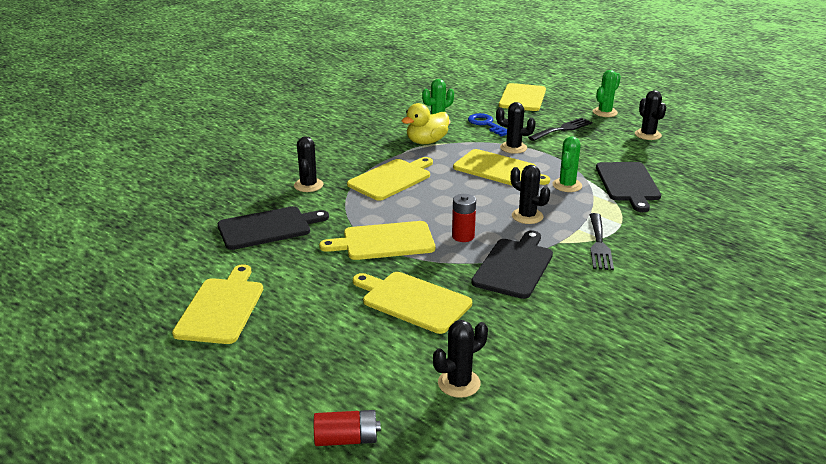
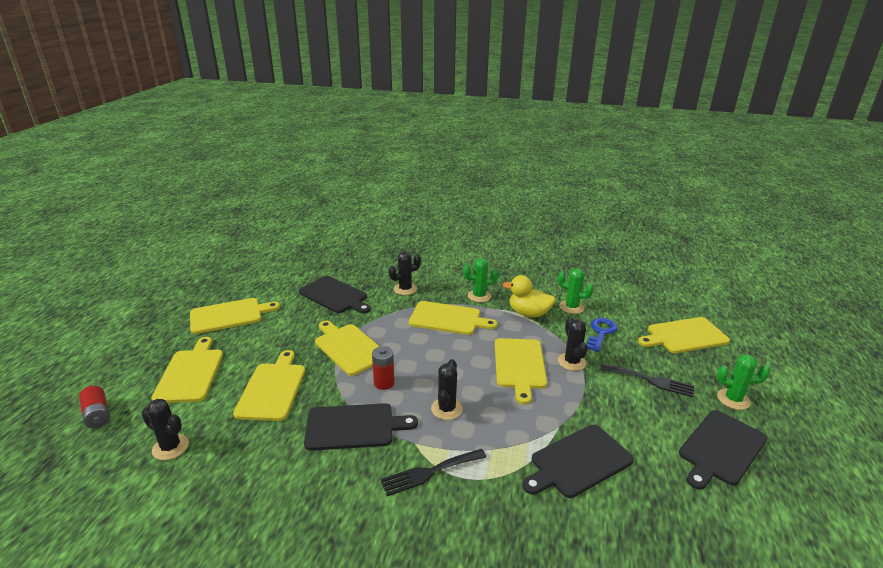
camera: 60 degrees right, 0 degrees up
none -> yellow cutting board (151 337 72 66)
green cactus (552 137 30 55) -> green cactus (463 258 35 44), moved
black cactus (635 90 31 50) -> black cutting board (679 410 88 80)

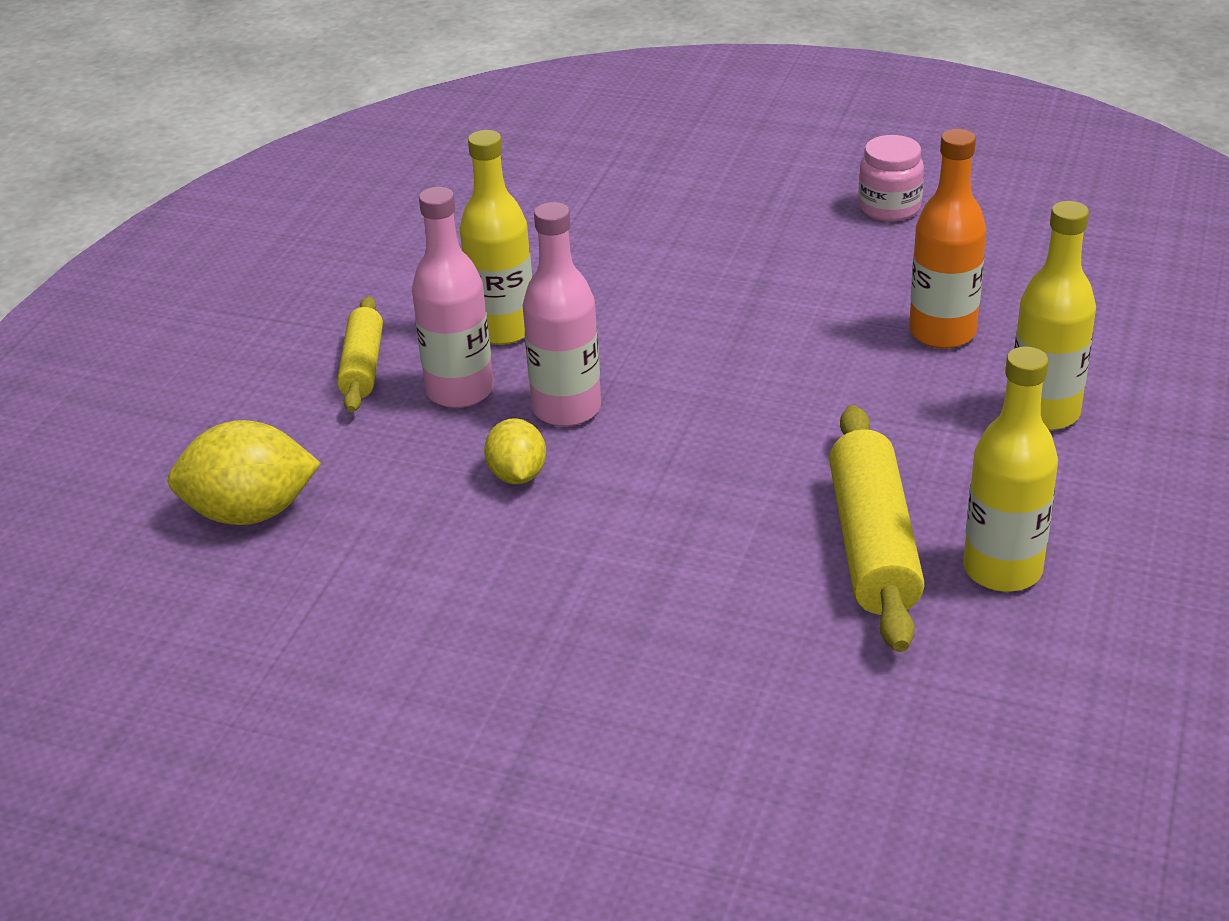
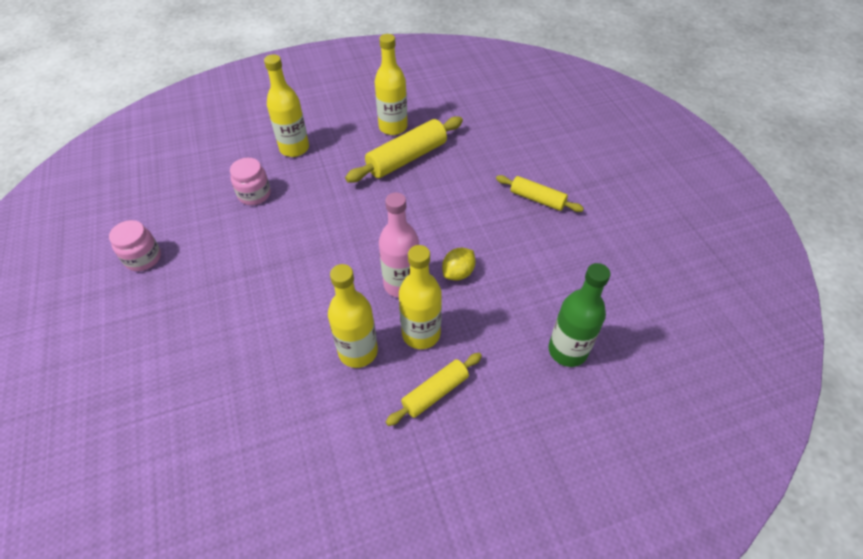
camera: 130 degrees left, 15 degrees up
orange bottle (909 129 77 220) -> pink jar (230 158 41 47)
pink bottle (412 187 81 221) -> yellow bottle (399 245 43 104)
none -> yellow rolling pin (496 175 88 37)
yellow lemon (167 420 154 105) -> green bottle (548 263 63 104)

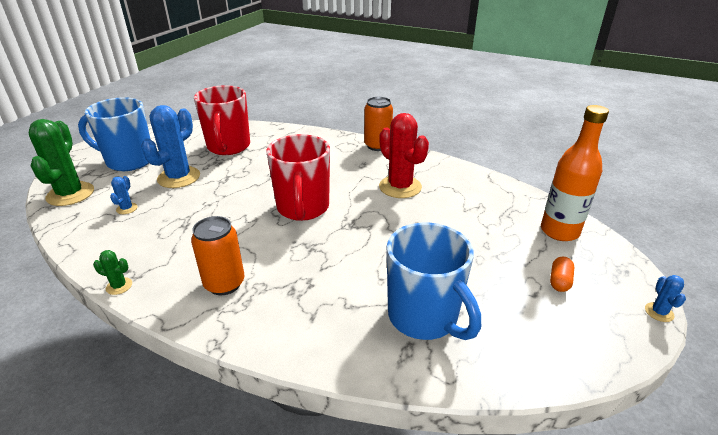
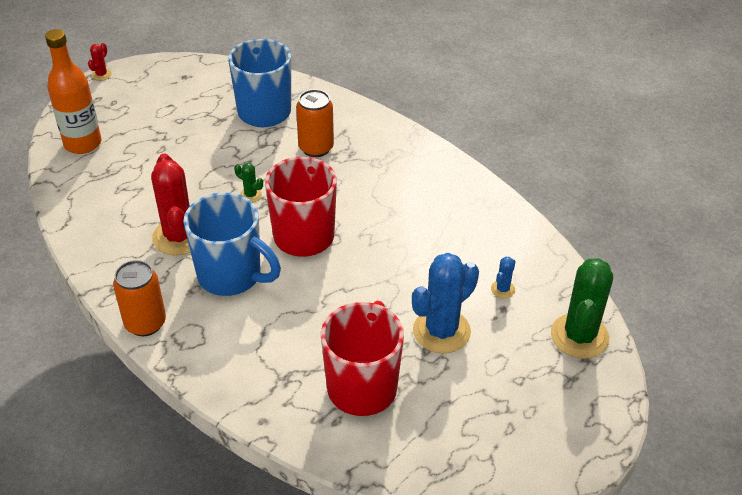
camera: 160 degrees left, 10 degrees up
blue cactus (645 275 41 47) -> red cactus (88 43 24 38)
blue mug (78 97 72 74) -> blue mug (183 192 98 104), moved
green cactus (93 250 39 45) -> green cactus (234 163 29 39), moved
orange can (191 216 54 79) -> orange can (296 89 38 68), moved
orange capsule (550 257 24 35) -> none

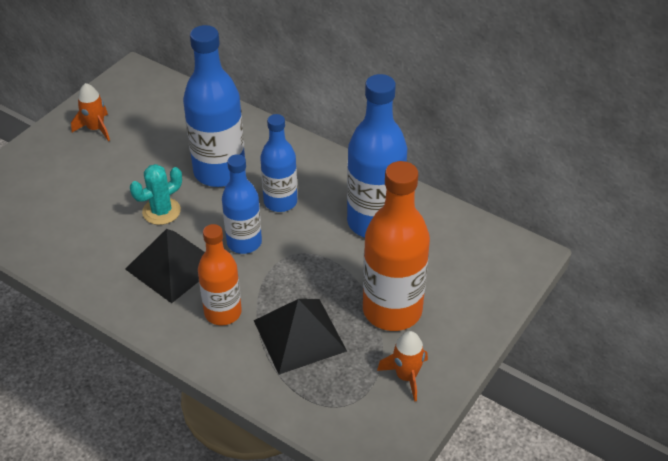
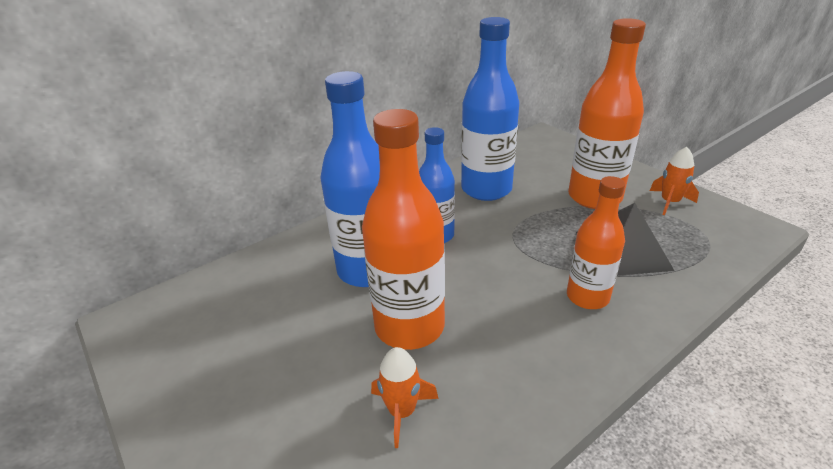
camera: 70 degrees left, 10 degrees down
turquoise cactus (130 164 52 61) -> orange bottle (362 109 83 241)
orange rocket (71 83 39 58) -> orange rocket (371 347 68 101), moved
black pyramid (125 229 80 74) -> none
blue bottle (222 154 40 100) -> none

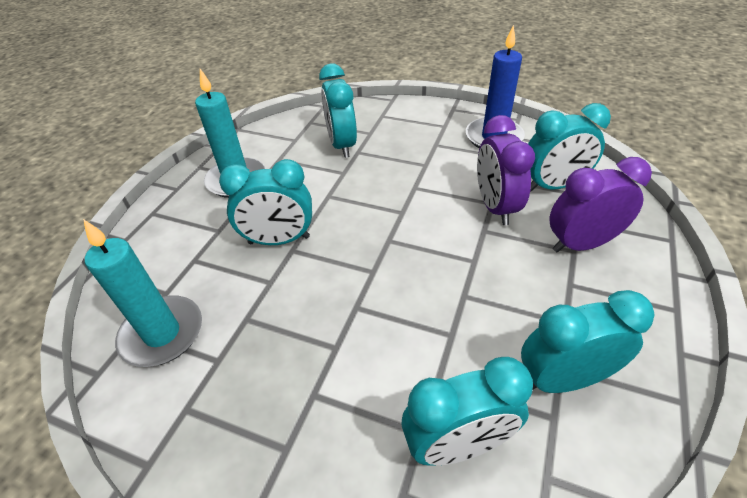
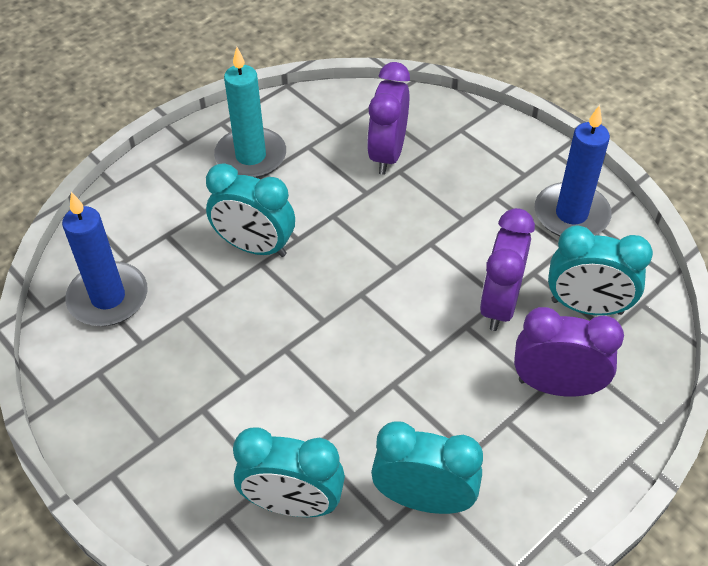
camera: 25 degrees right, 5 degrees up
turquoise candle (83 219 119 148) -> blue candle (62 192 85 134)
turquoise clock (319 64 38 94) -> purple clock (367 62 43 113)

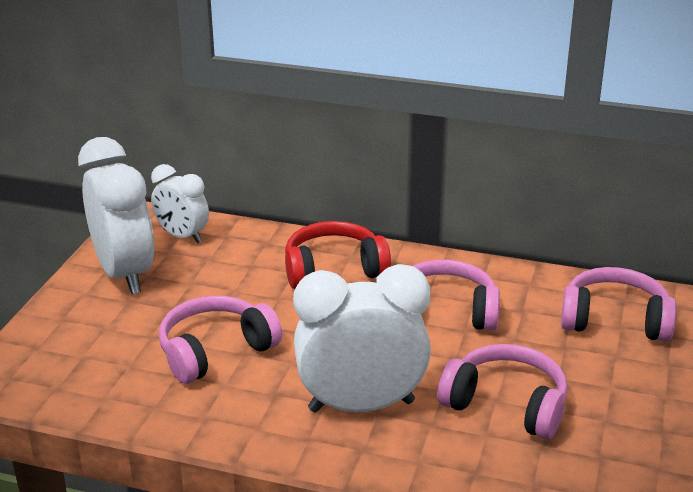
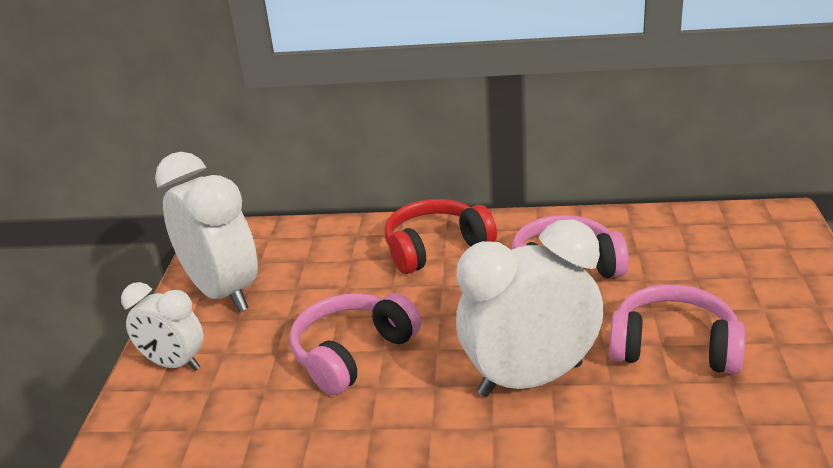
camera: 10 degrees left, 0 degrees up
white clock (151 164 58 80) -> white clock (121 282 83 89), moved
pink headphones (561 267 115 75) -> none

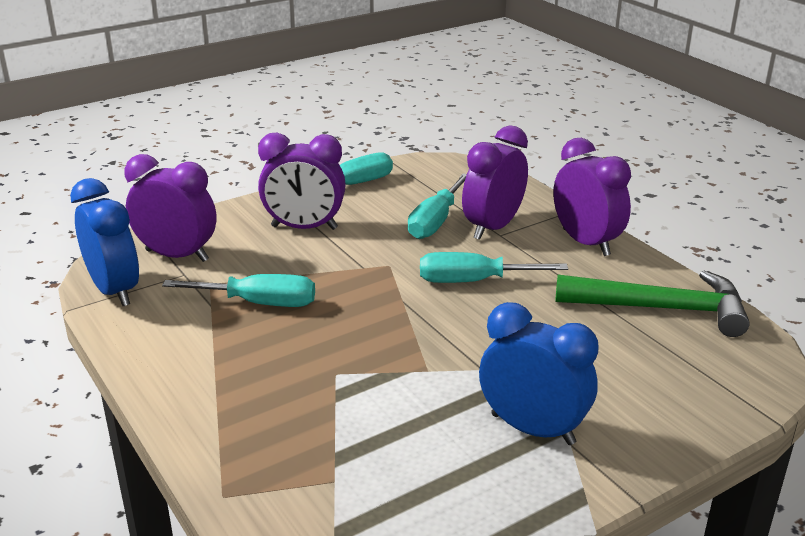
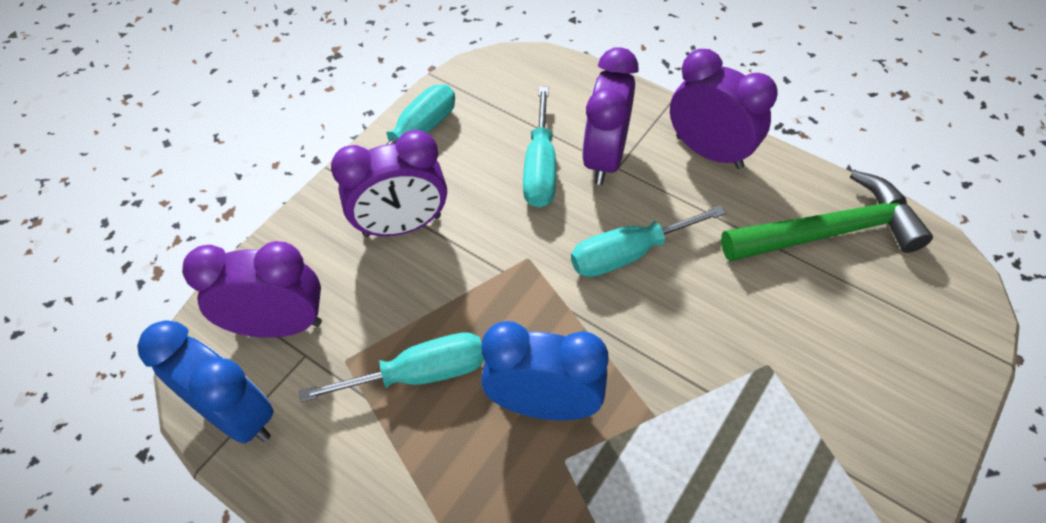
camera: 20 degrees left, 25 degrees up
blue clock (479 302 120 143) -> blue clock (481 321 128 99), moved

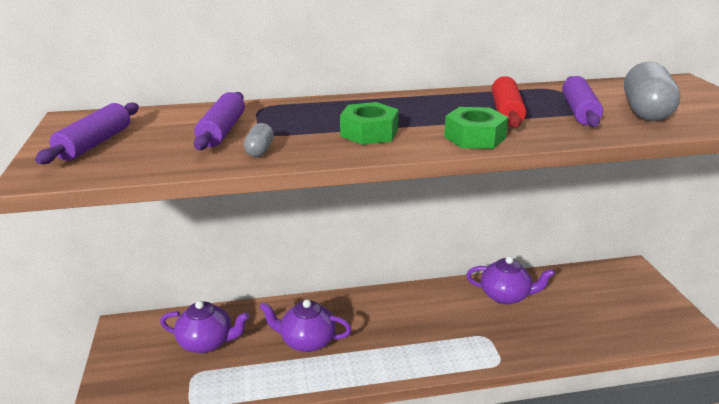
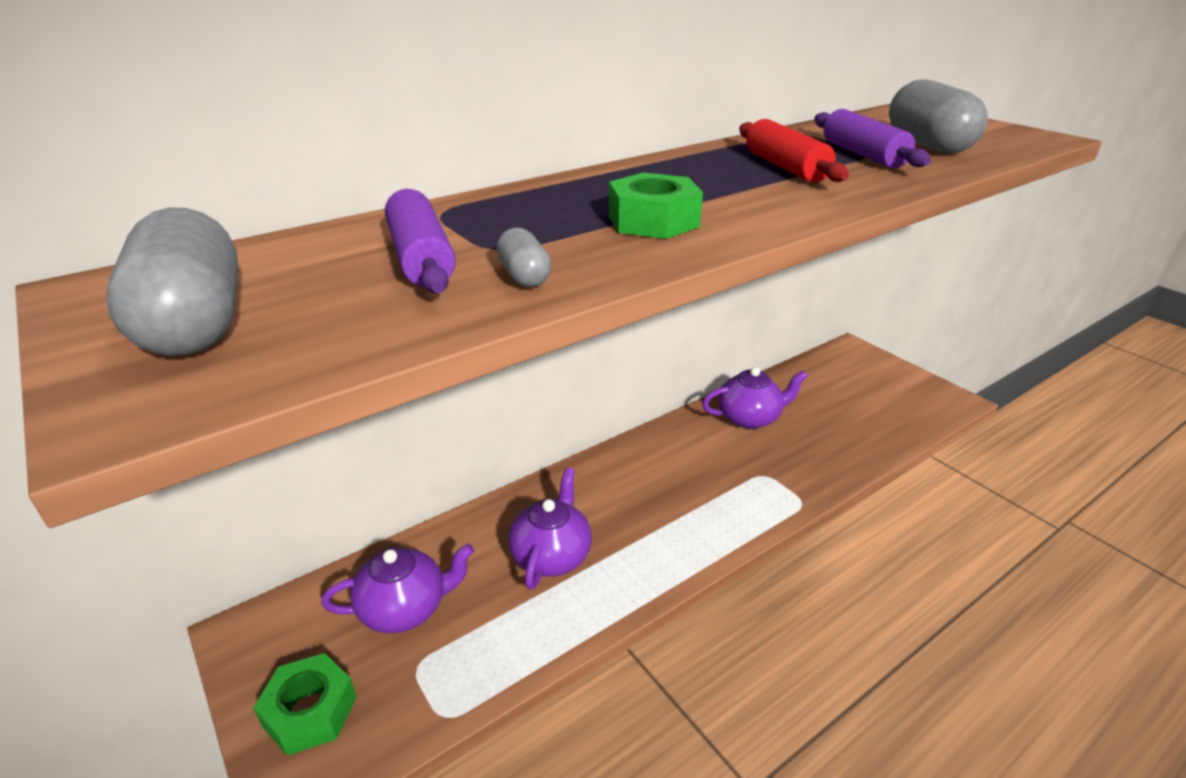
camera: 25 degrees left, 5 degrees up
purple rolling pin (35 102 104 62) -> grey capsule (106 208 132 148)
green nut (444 107 64 42) -> green nut (253 653 104 103), moved
purple teapot (259 299 93 53) -> purple teapot (508 468 84 122), 120 degrees clockwise

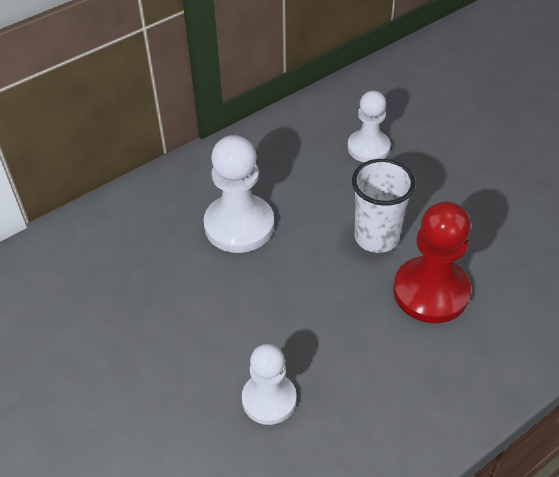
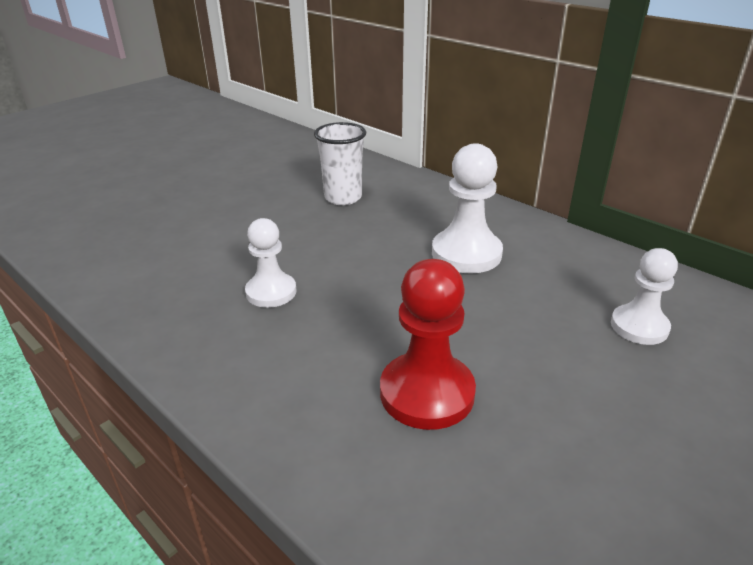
camera: 80 degrees right, 15 degrees down
white cup (352 159 64 94) -> white cup (314 122 52 83), moved

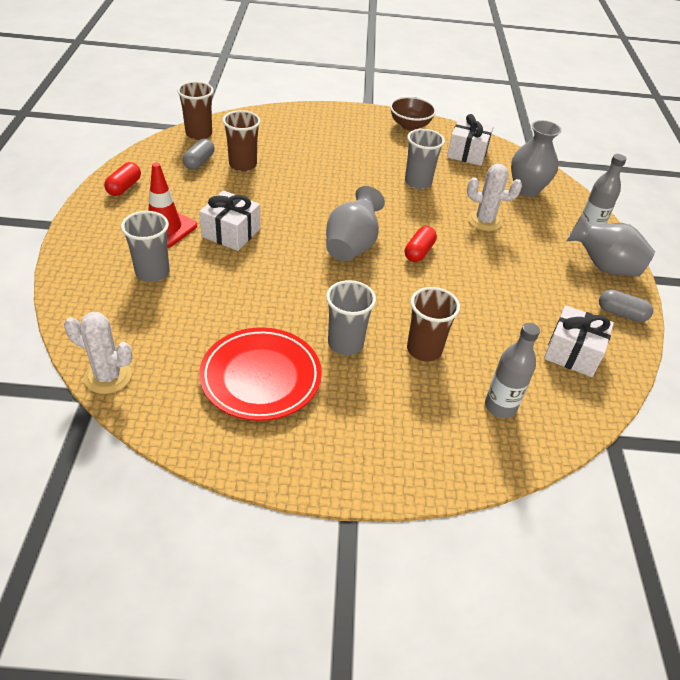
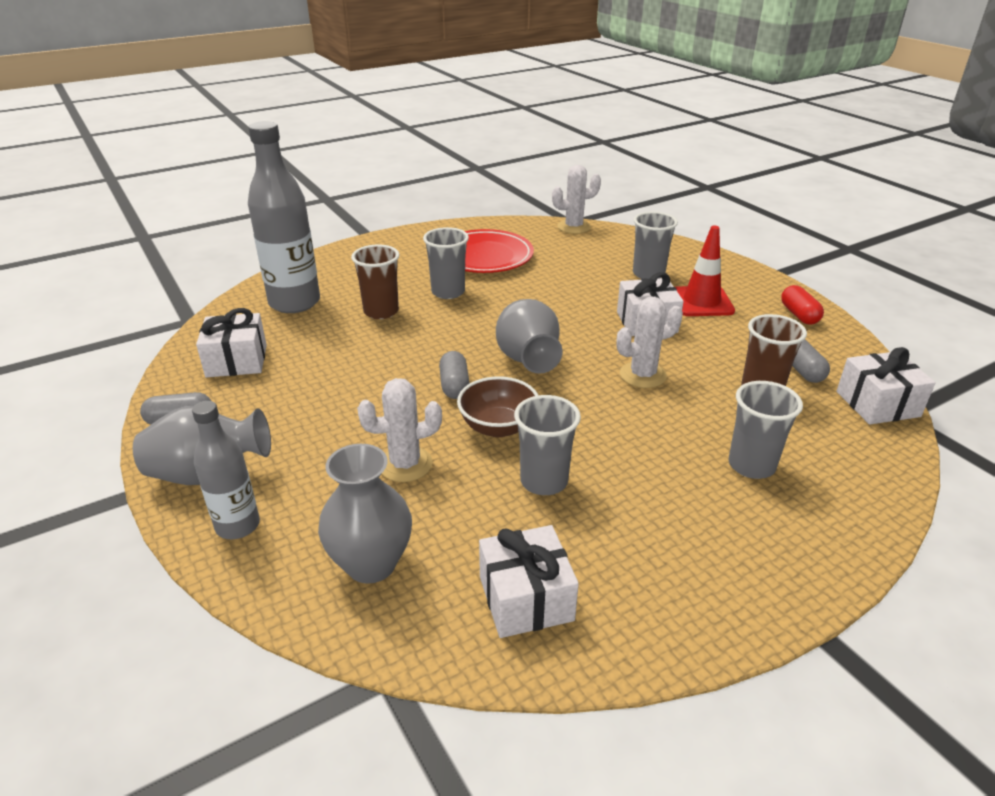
camera: 150 degrees right, 10 degrees down
grey bottle (485 323 55 95) -> grey bottle (248 121 72 192), x1.75
red capsule (405 226 32 36) -> grey capsule (439 351 31 48)
brown bowl (390 97 46 34) -> brown bowl (457 376 81 61), moved
none -> white cactus (616 297 67 91)
none -> grey cup (729 381 74 98)
brown cup (177 81 37 59) -> white gift (836 347 100 78)

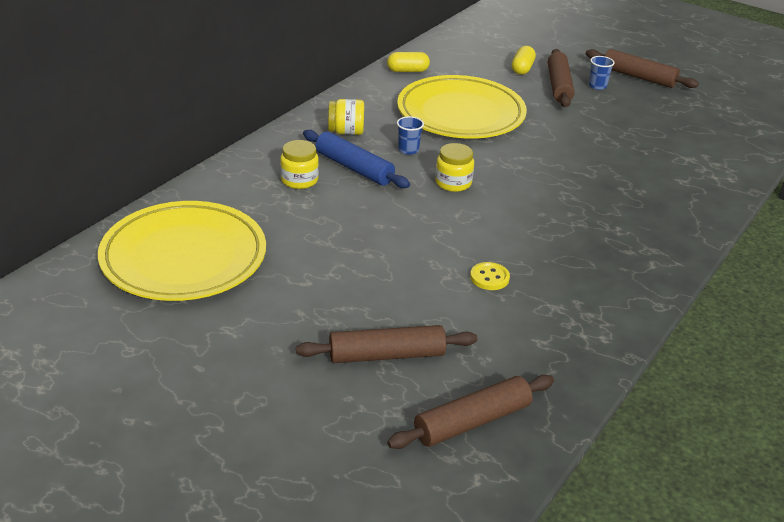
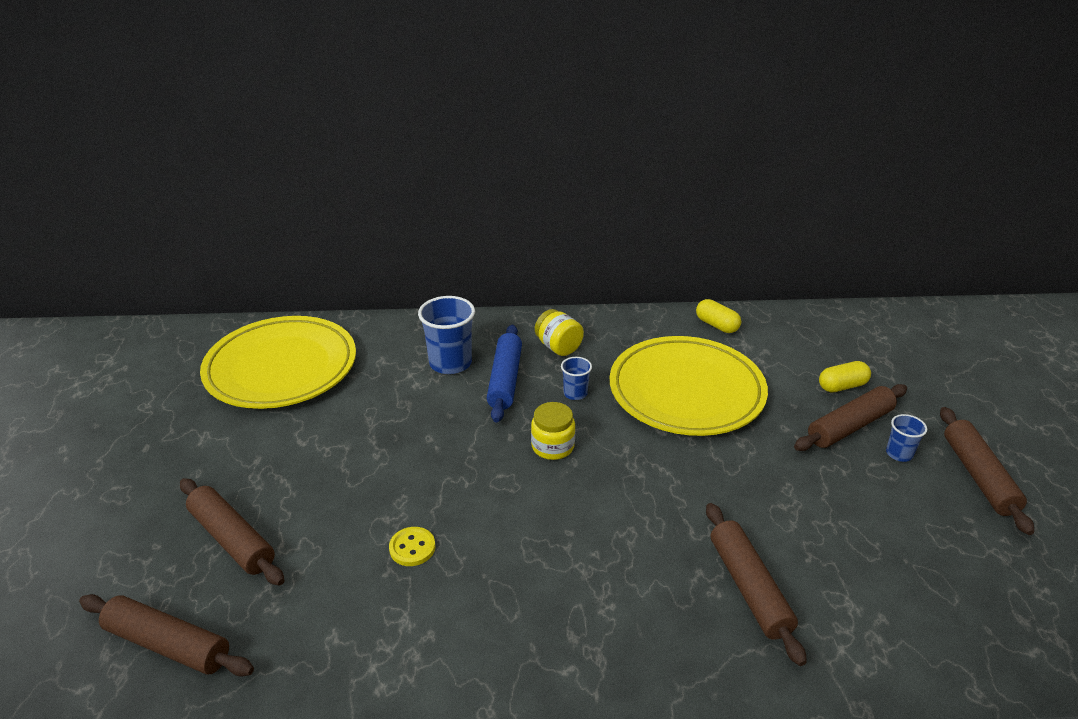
camera: 55 degrees right, 0 degrees up
yellow jar (280 140 39 49) -> blue cup (418 296 57 78)
none -> brown rolling pin (706 503 101 163)

